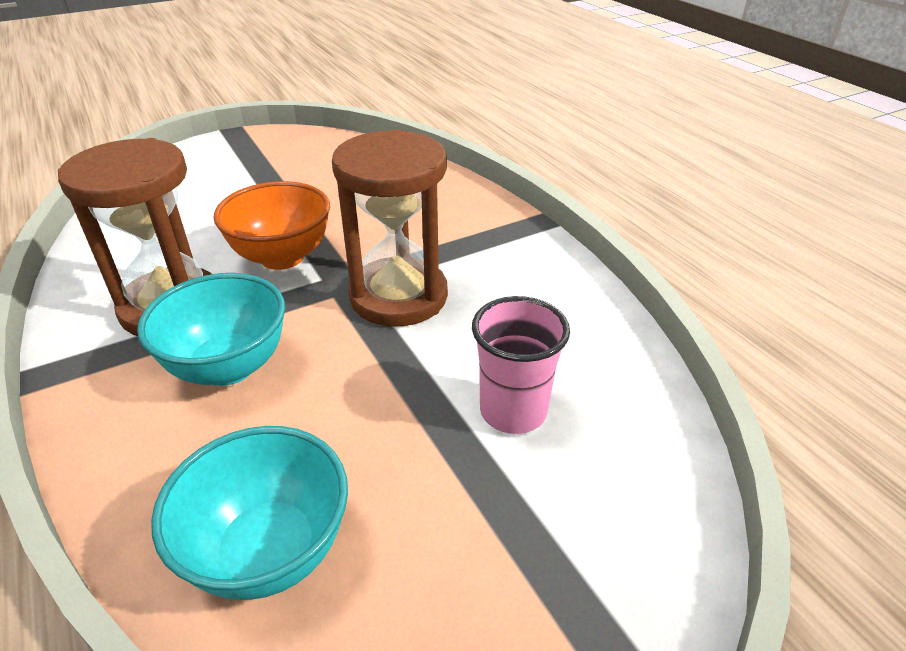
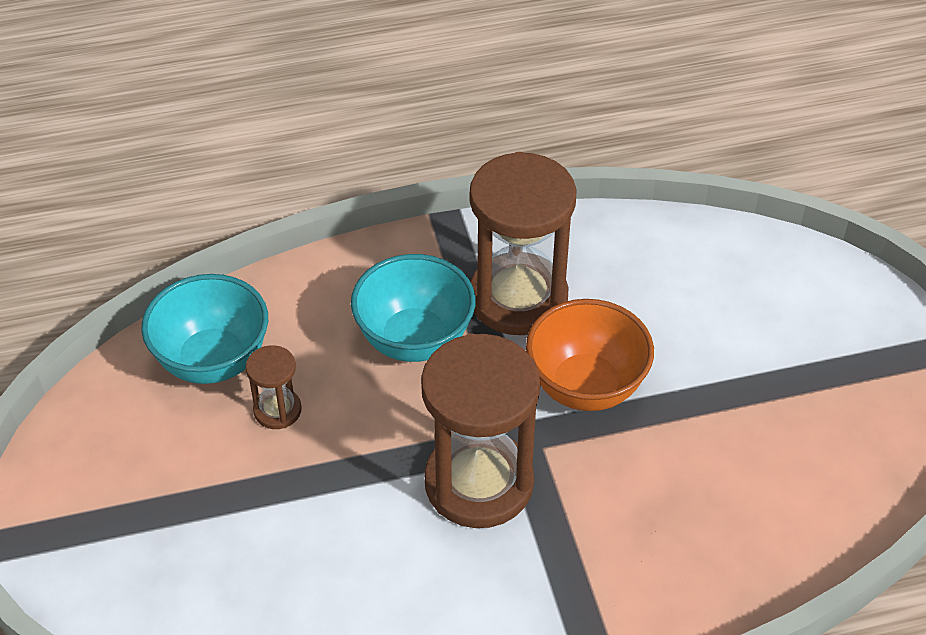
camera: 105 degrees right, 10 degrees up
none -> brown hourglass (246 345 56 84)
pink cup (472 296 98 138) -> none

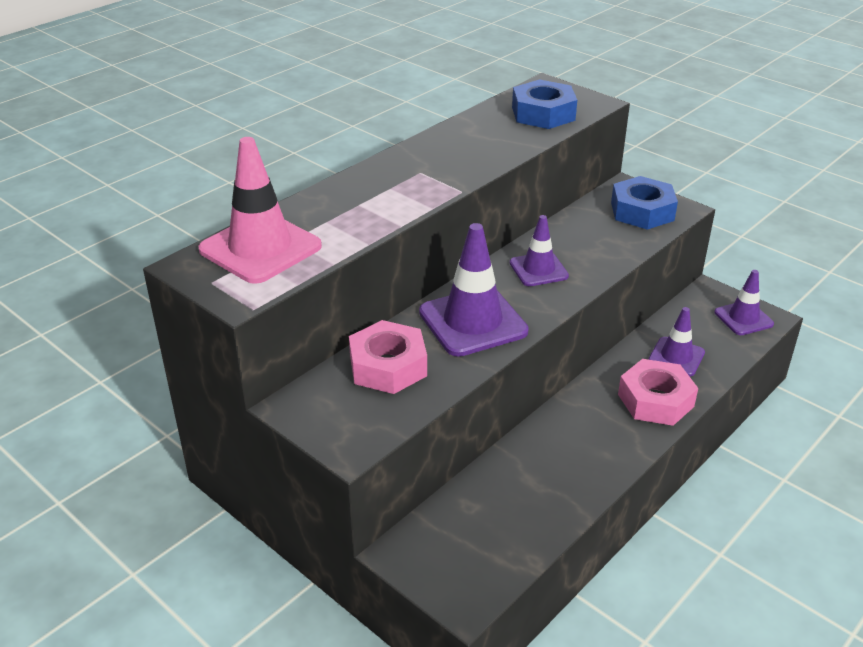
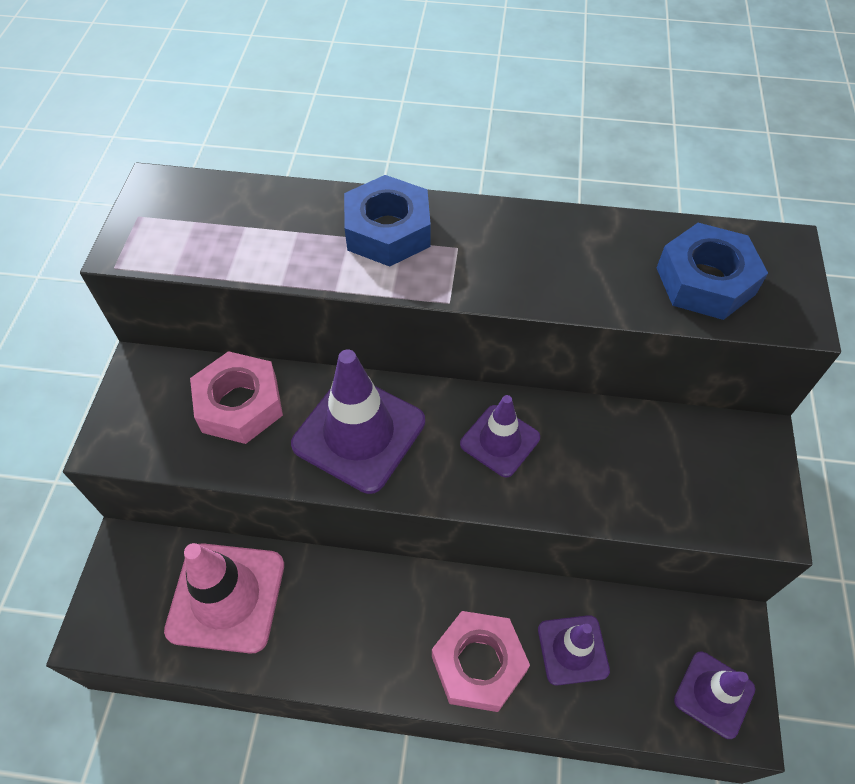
camera: 55 degrees right, 20 degrees up
pink traffic cone (198 137 124 147) -> pink traffic cone (164 543 120 111), moved
blue nut (611 176 67 54) -> blue nut (344 175 87 92), moved

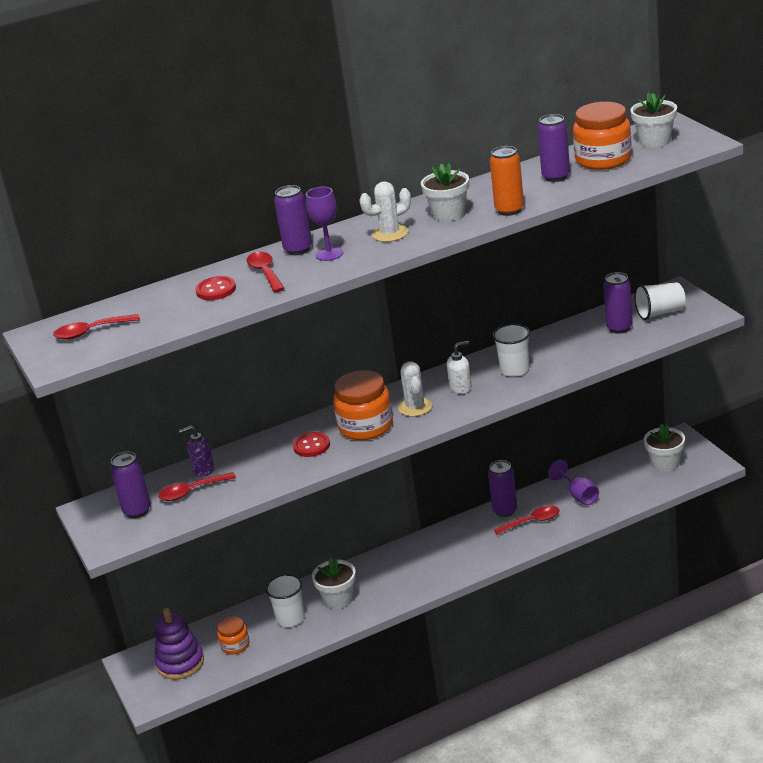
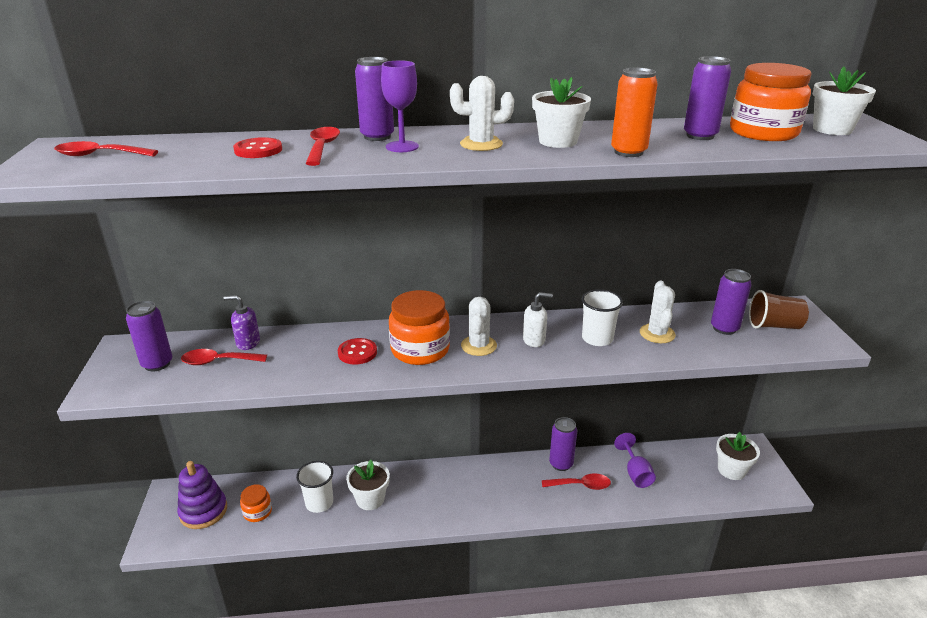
camera: 15 degrees right, 0 degrees up
none -> white cactus (640 280 36 63)
white cup (634 282 51 38) -> brown cup (749 290 60 39)

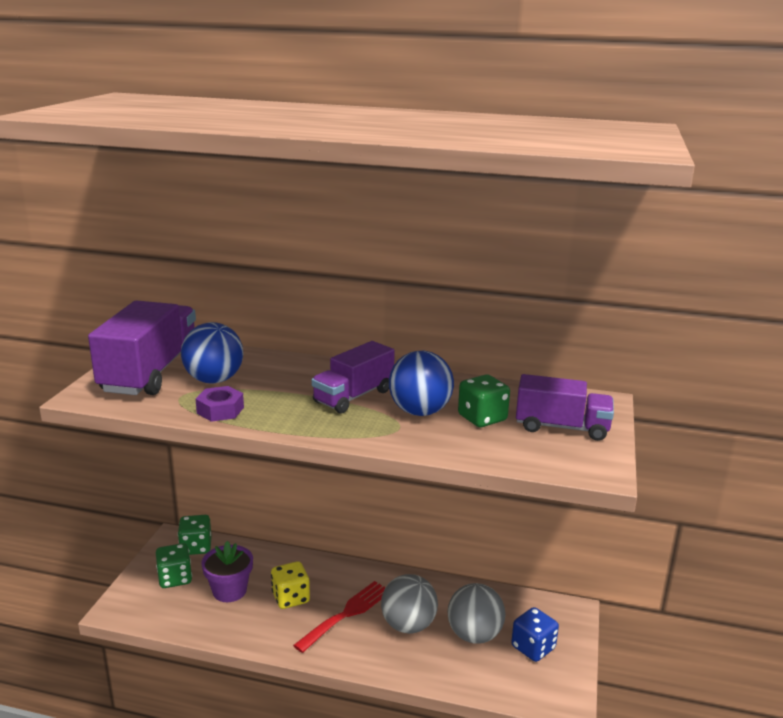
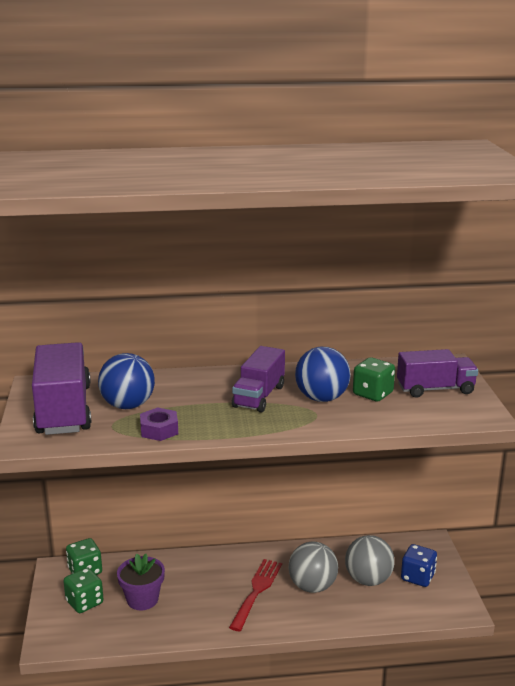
camera: 20 degrees left, 0 degrees up
yellow dice (271 561 39 48) -> none

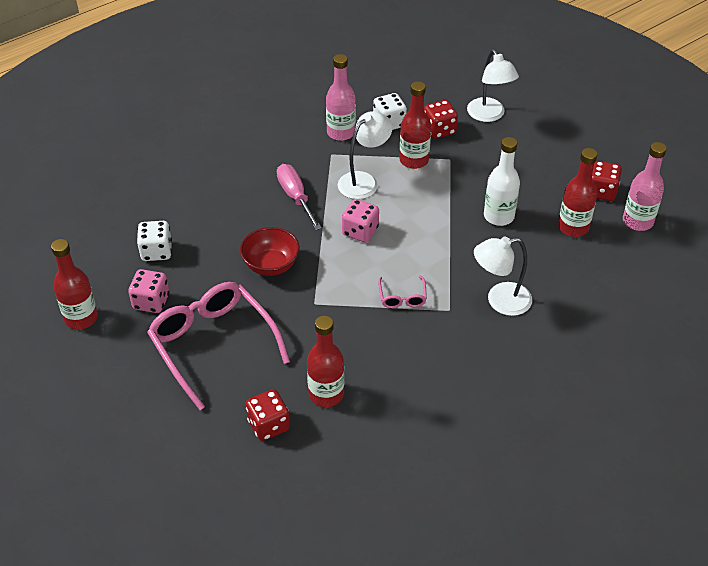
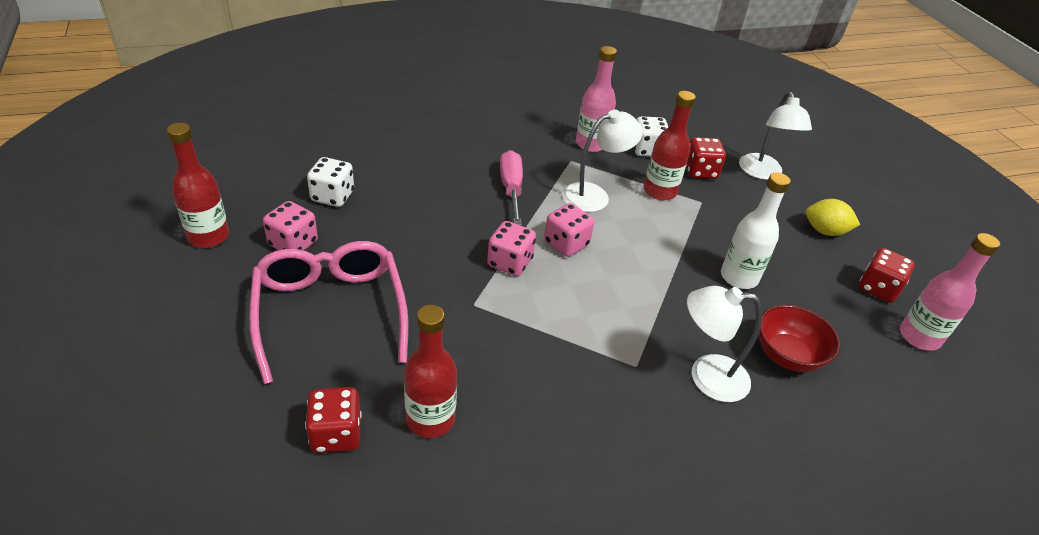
camera: 15 degrees right, 5 degrees down
none -> pink dice (487 221 49 55)
red bowl (240 227 59 49) -> red bowl (759 305 81 67), moved
none -> yellow lemon (805 199 55 37)
pink glasses (378 275 49 33) -> none
red bottle (558 148 39 89) -> none

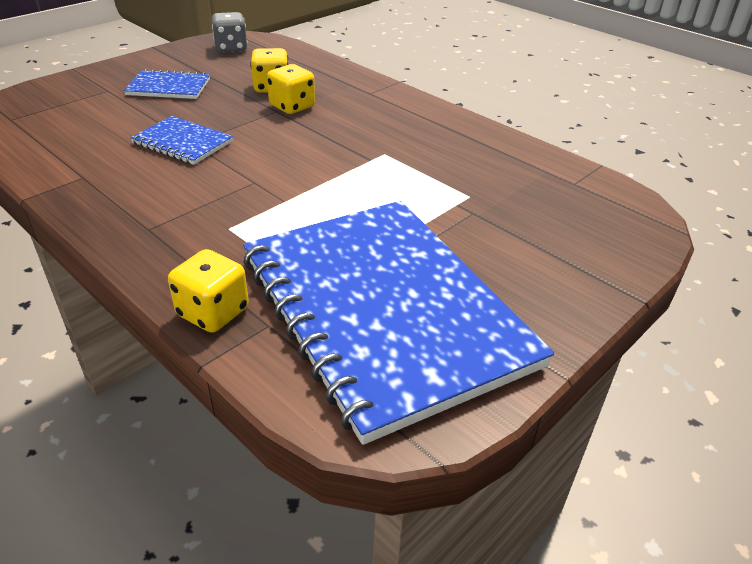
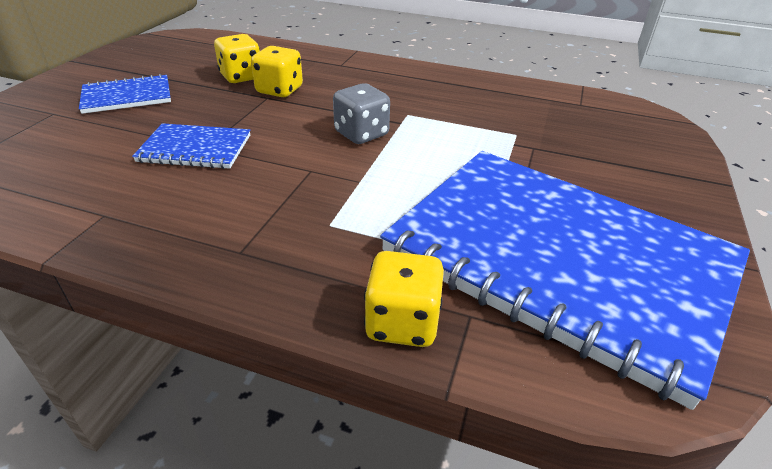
camera: 25 degrees left, 0 degrees up
grey dice (212 12 36 40) -> grey dice (333 83 57 61), moved

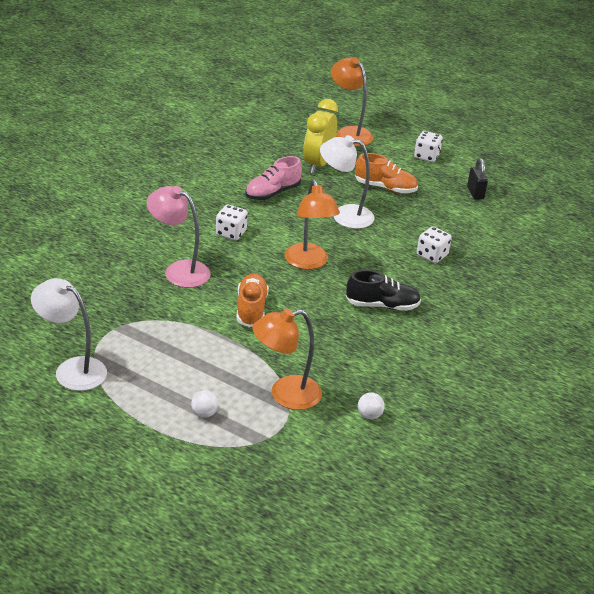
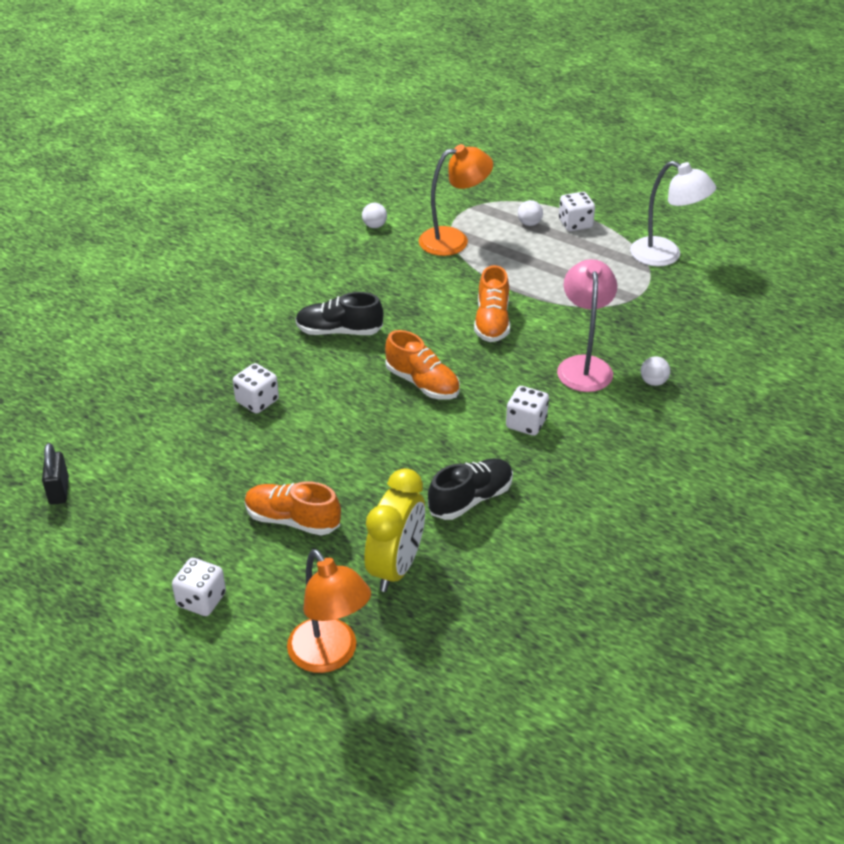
camera: 175 degrees left, 5 degrees up
black padlock (467 158 21 42) -> black padlock (42 443 27 62), moved
orange lamp (284 180 56 90) -> orange shoe (385 330 75 70)
pink shoe (245 156 57 44) -> black shoe (428 458 85 62)
pink lamp (147 186 64 102) -> pink lamp (557 259 60 133), 120 degrees counterclockwise
none -> white dice (559 192 36 39)
none -> white ball (641 356 29 30)
white lamp (320 135 55 94) -> none

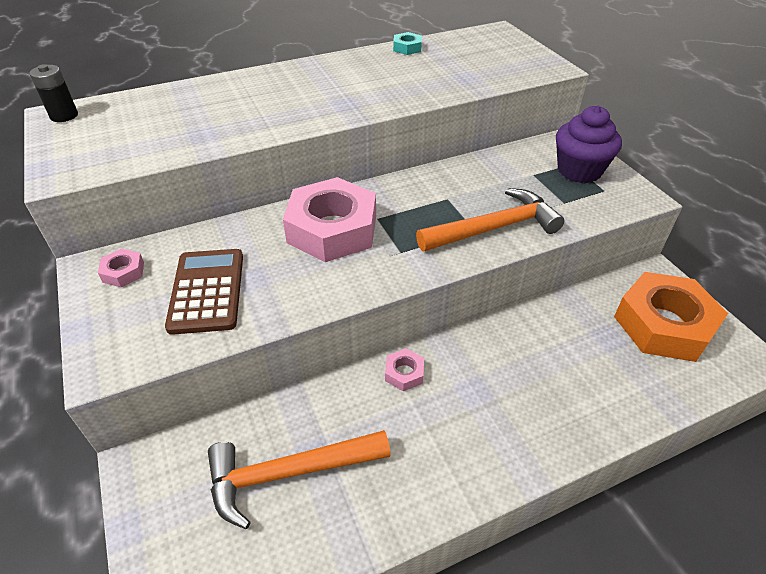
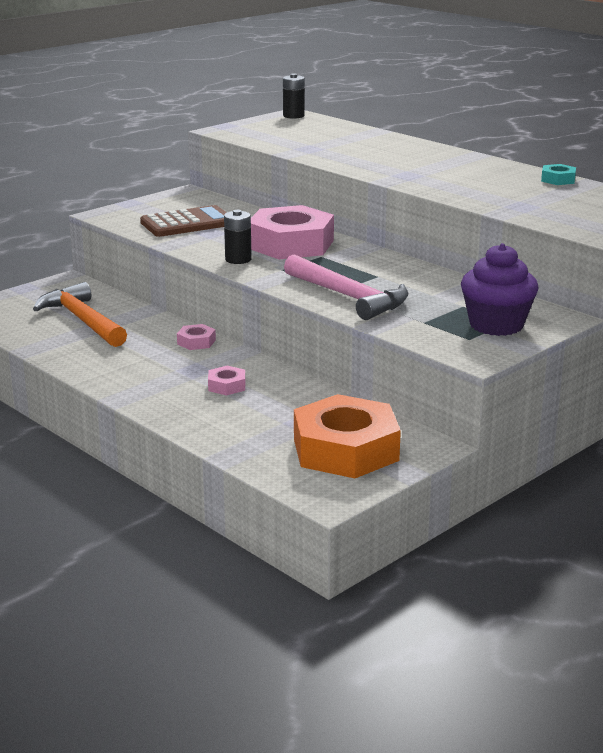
camera: 70 degrees right, 20 degrees down
pink nut (98 249 46 38) -> pink nut (208 366 37 30), moved
none -> black battery (224 210 28 54)
orange hammer (416 188 148 63) -> pink hammer (284 254 124 66)

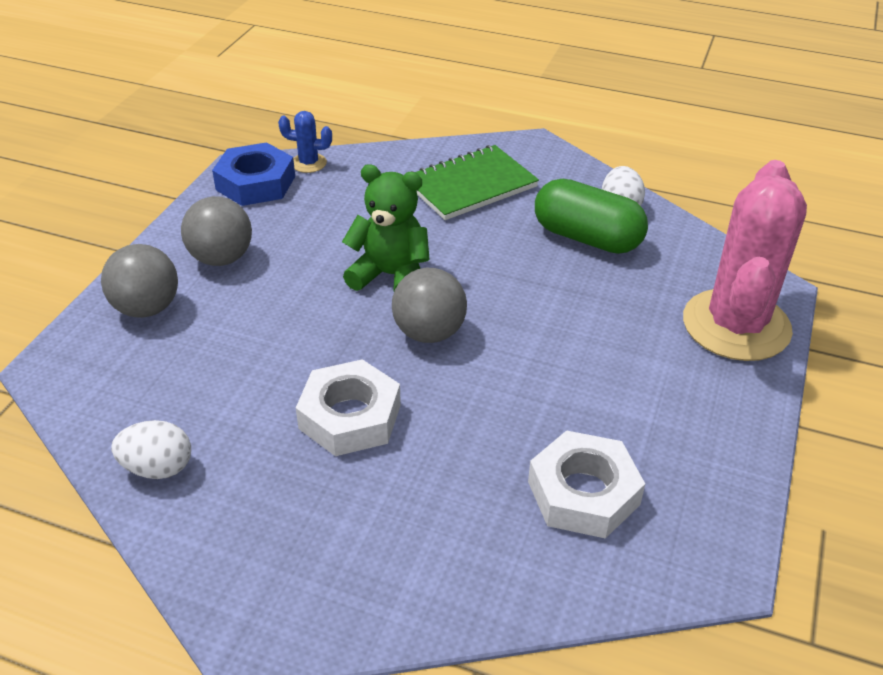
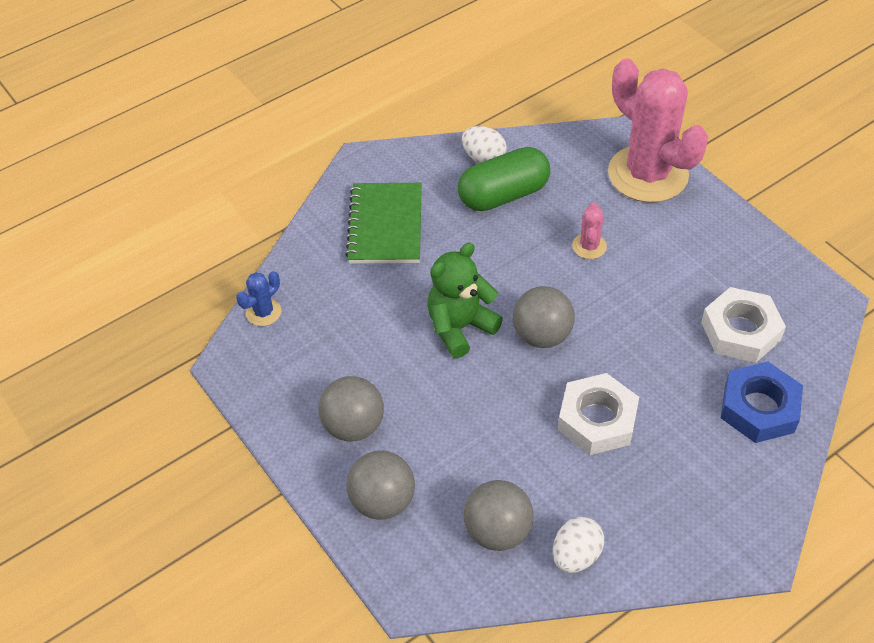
camera: 55 degrees left, 10 degrees up
none -> grey ball (463 480 71 71)
none -> pink cactus (572 202 35 57)
blue nut (212 142 83 64) -> blue nut (721 362 82 81), moved

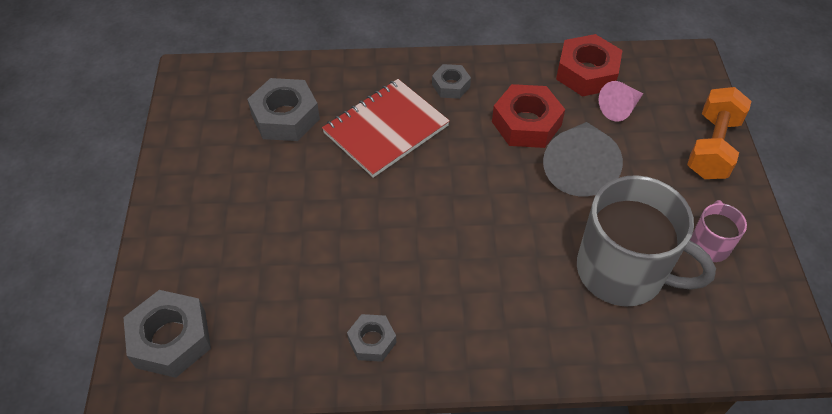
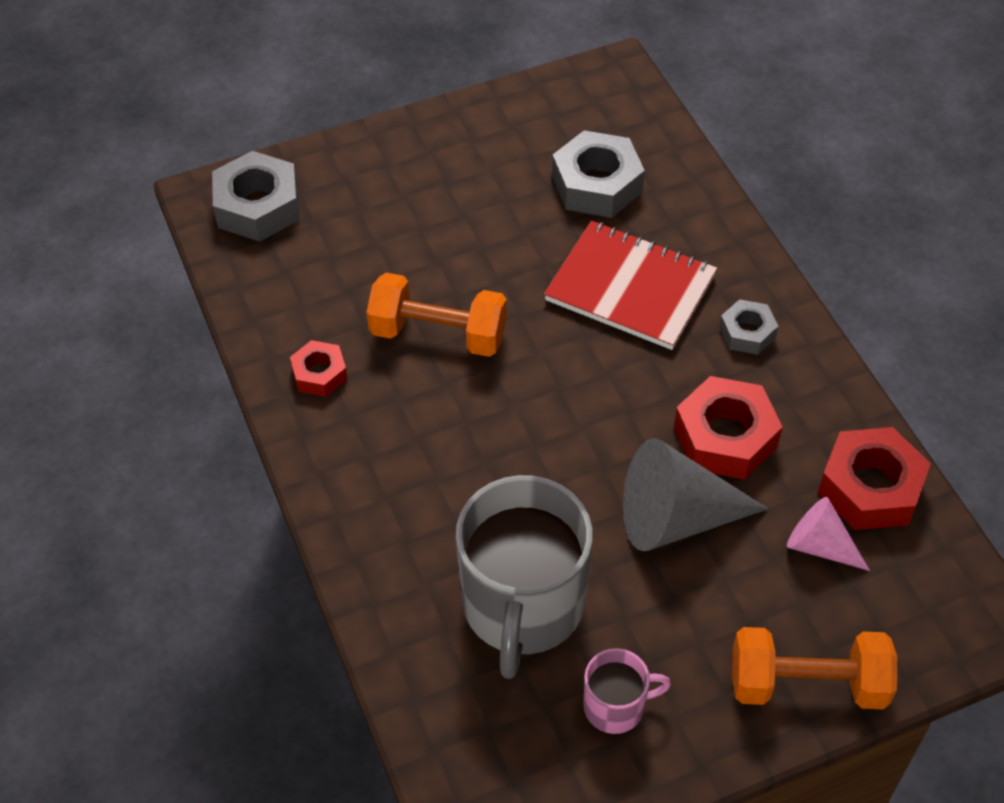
camera: 70 degrees right, 0 degrees up
grey nut (347 314 49 48) -> red nut (290 340 58 57)
none -> orange dumbbell (366 273 141 84)

